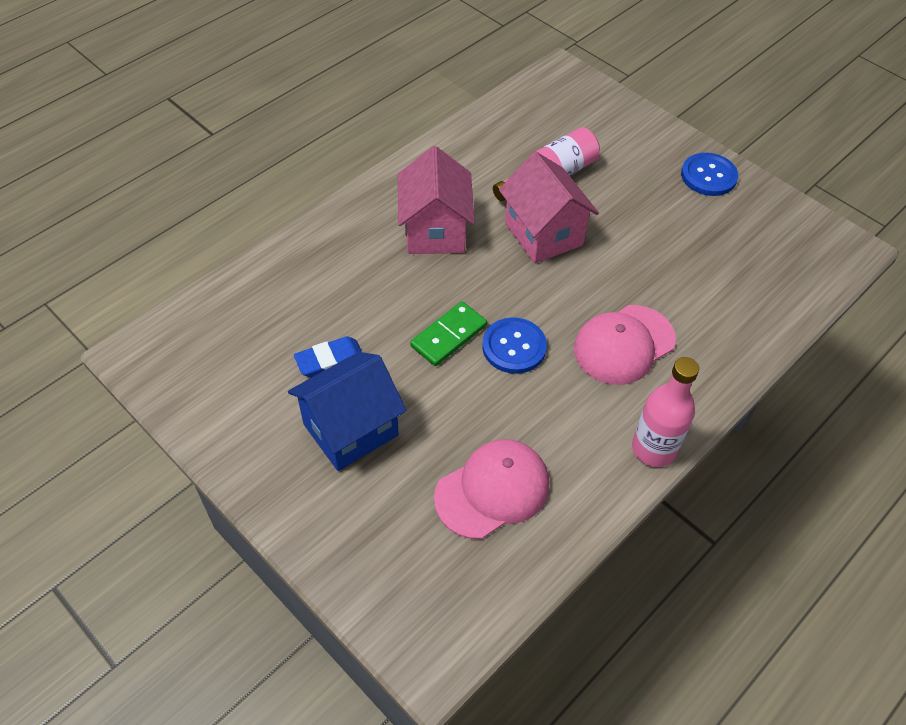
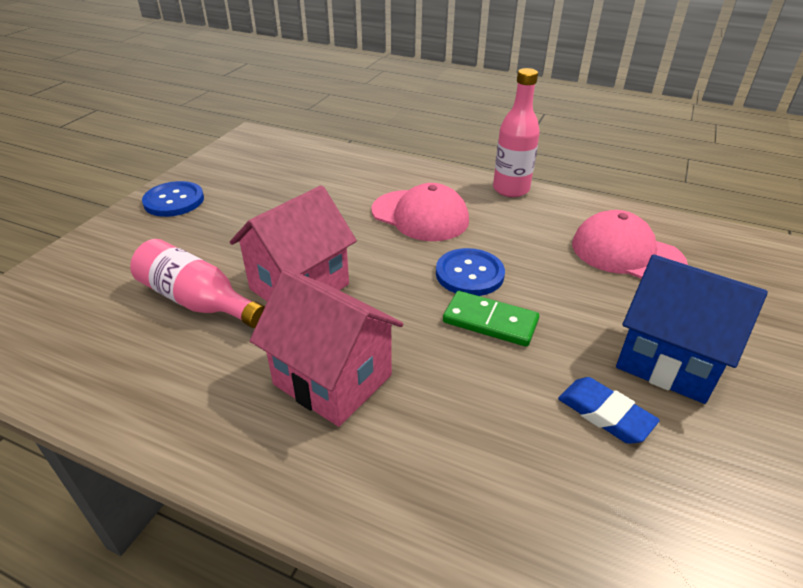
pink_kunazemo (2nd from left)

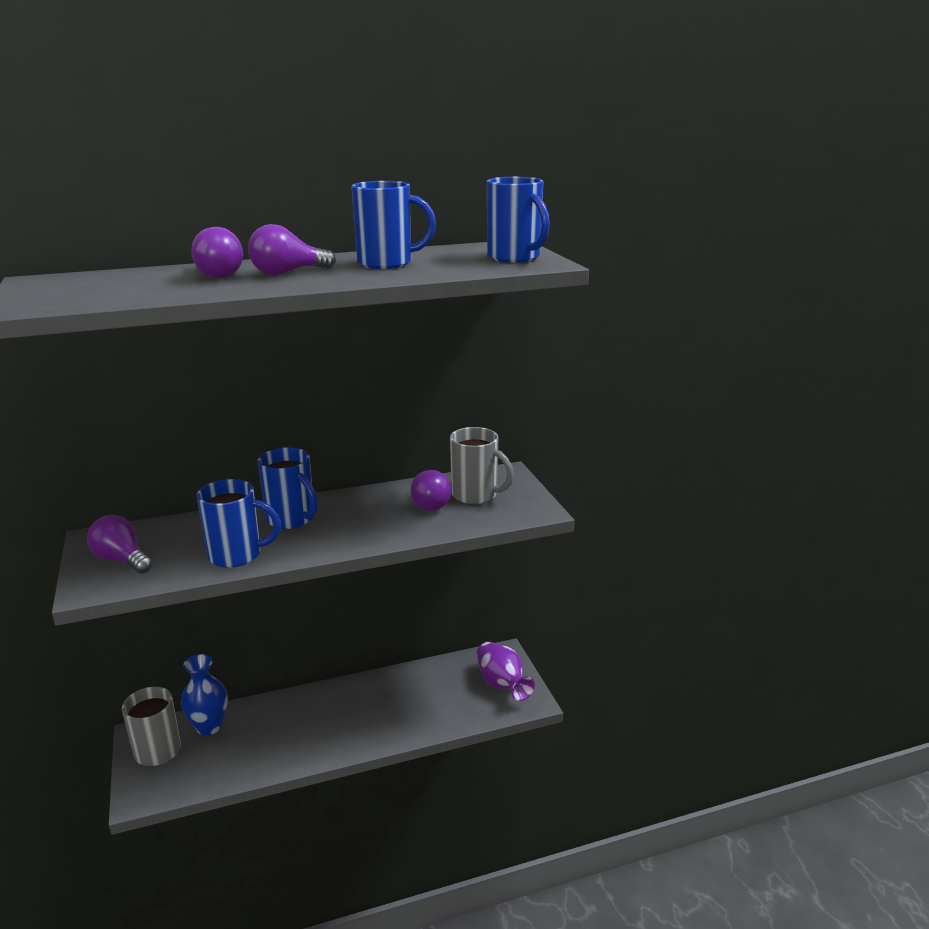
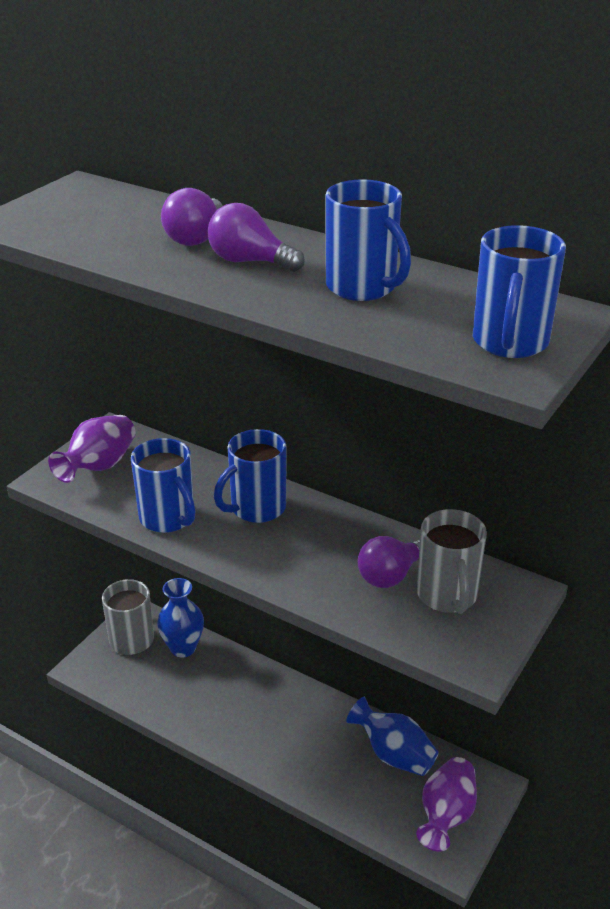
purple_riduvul (1st from left)
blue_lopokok (2nd from left)
blue_riduvul (2nd from left)

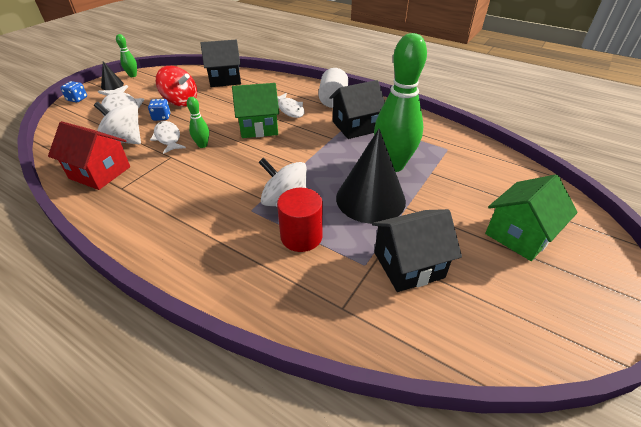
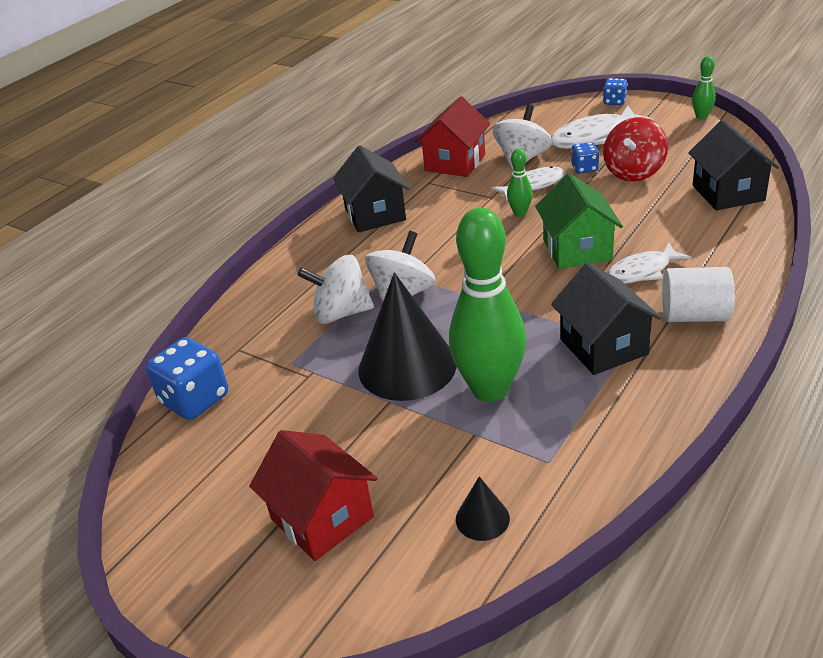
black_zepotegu (2nd from left)
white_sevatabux (1st from left)
black_kunazemo (1st from left)
red_kunazemo (1st from left)
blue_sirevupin (1st from left)

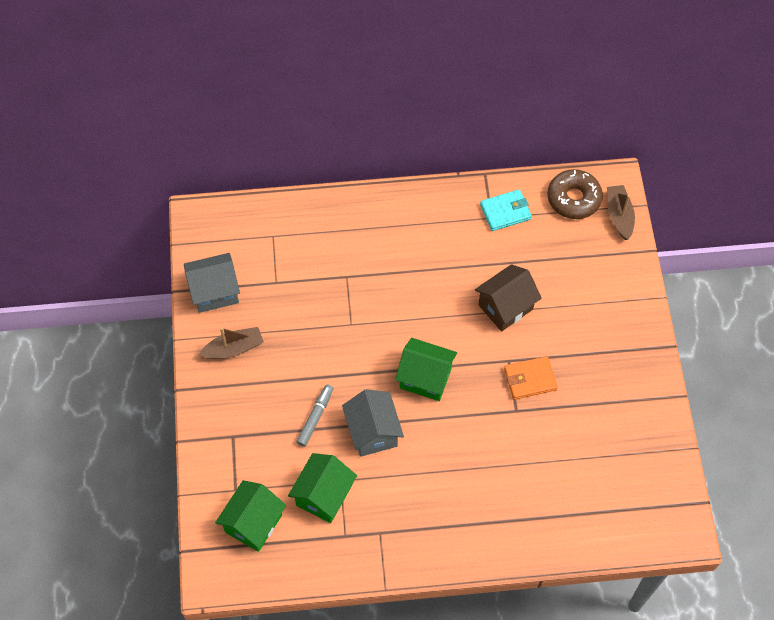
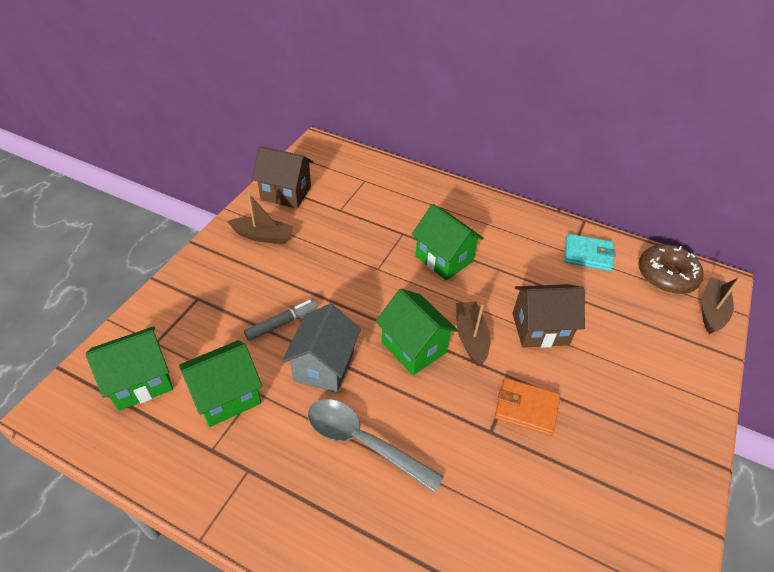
brown_kunazemo (1st from left)
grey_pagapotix
green_kunazemo (4th from left)
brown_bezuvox (2nd from left)

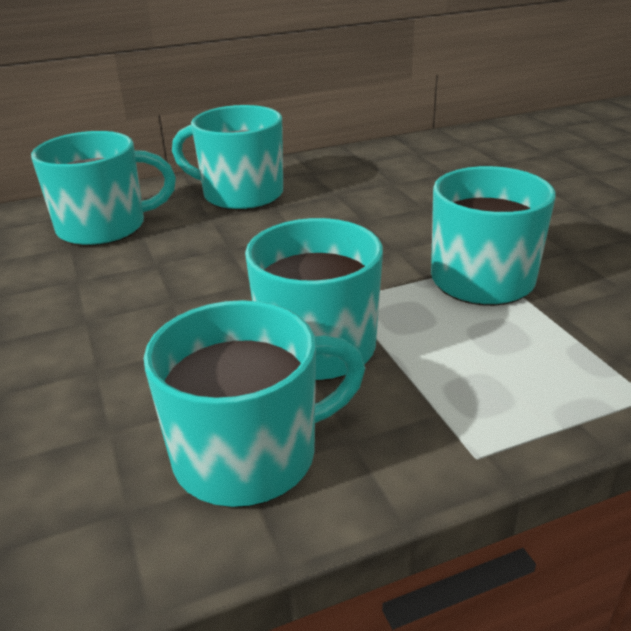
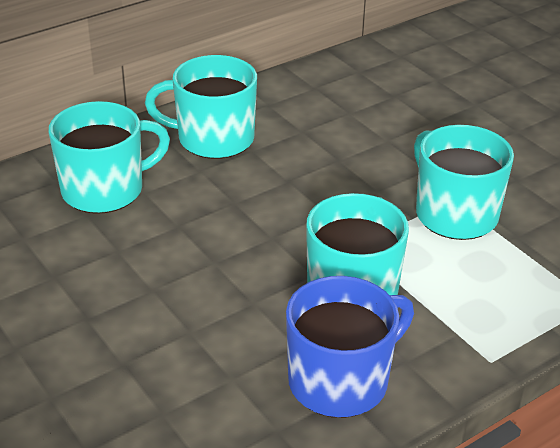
blue_lopokok

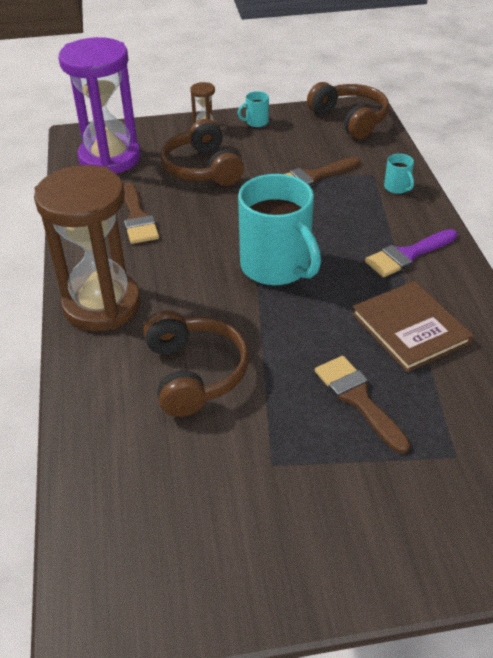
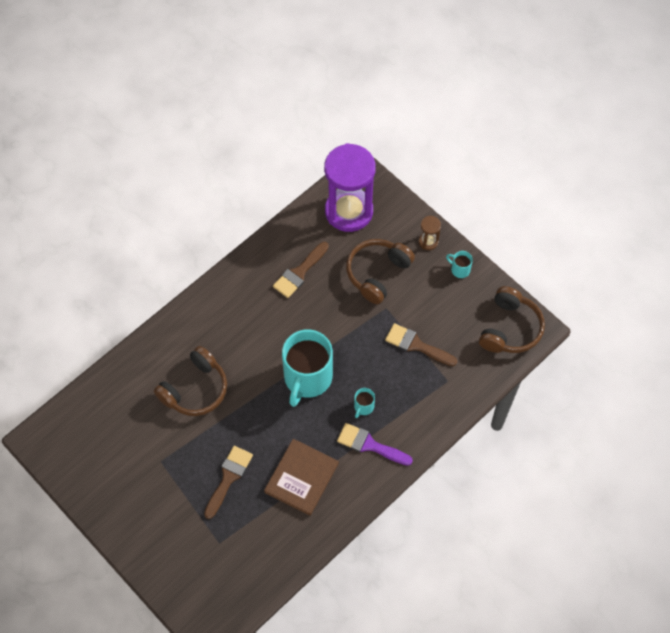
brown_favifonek (1st from left in the first image)
turquoise_lopokok (2nd from left)

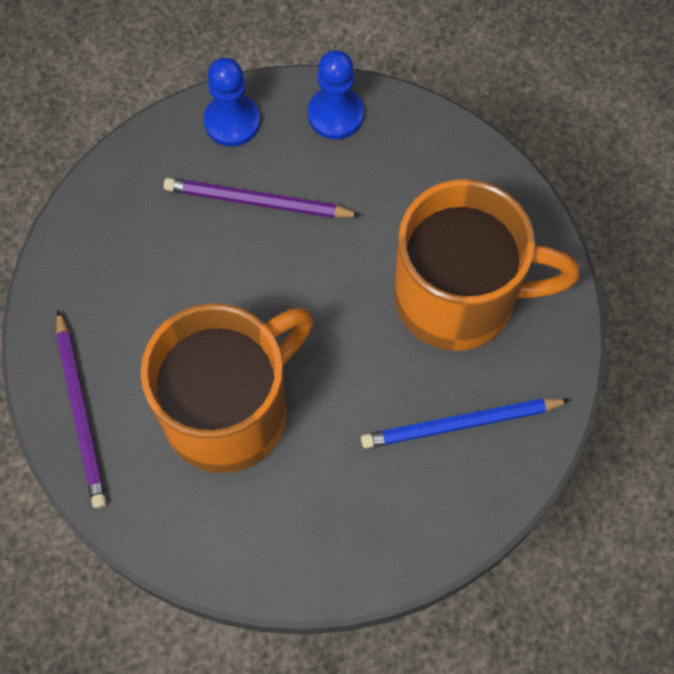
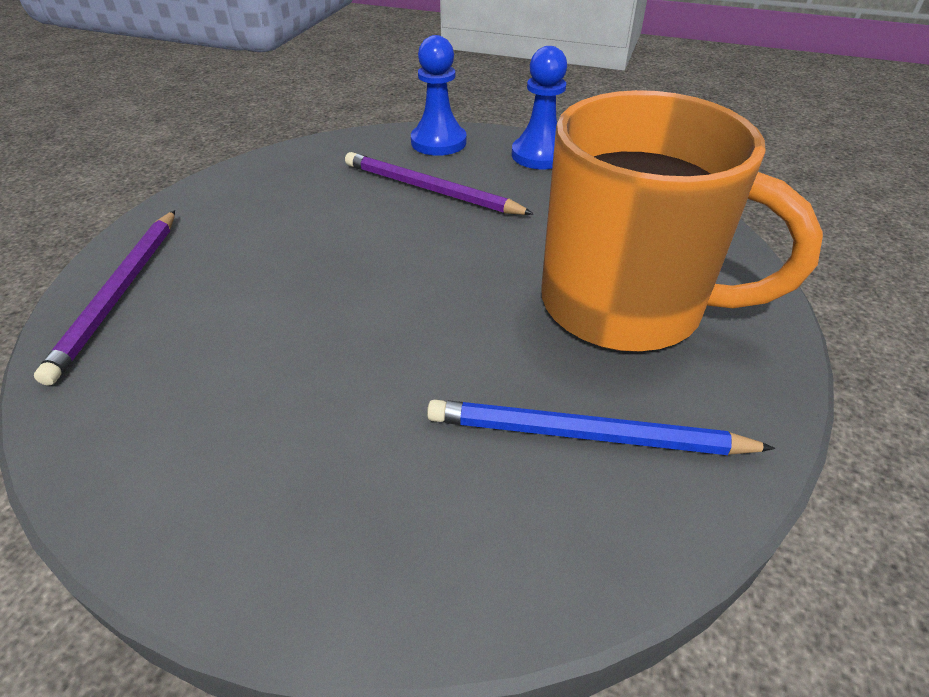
orange_lopokok (1st from left in the first image)

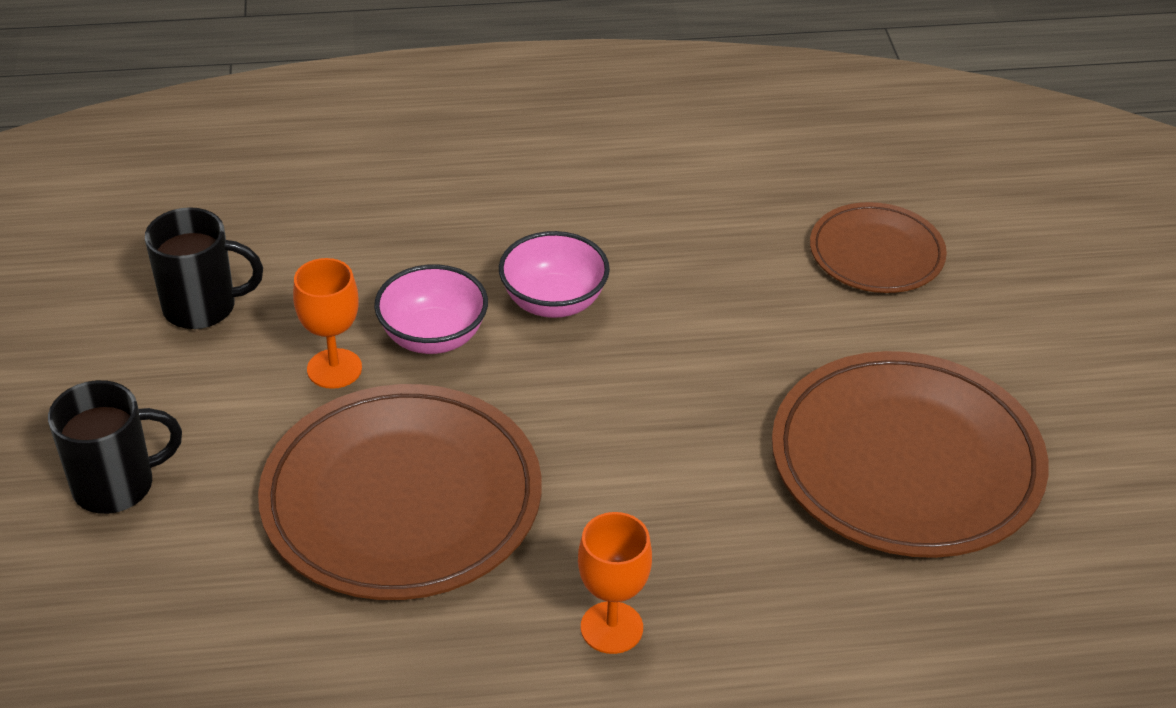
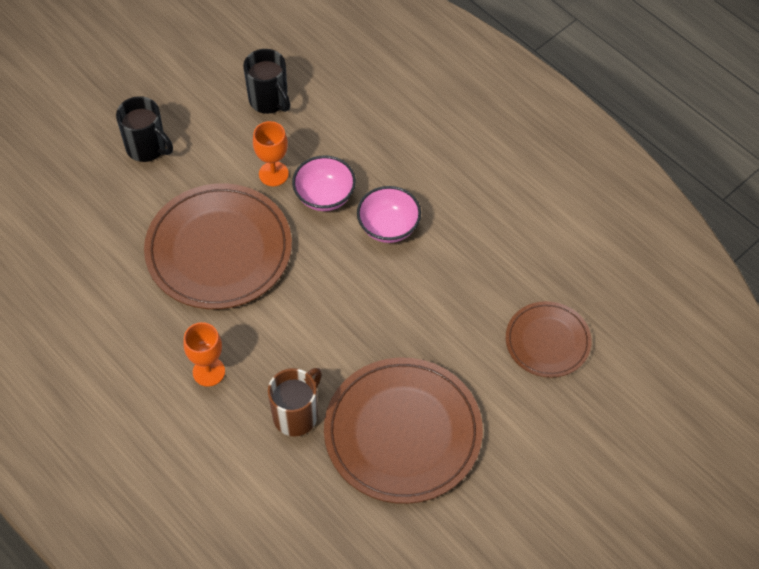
brown_lopokok

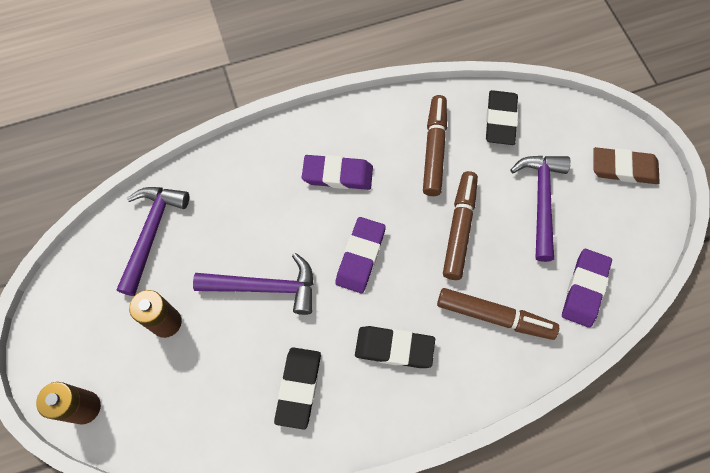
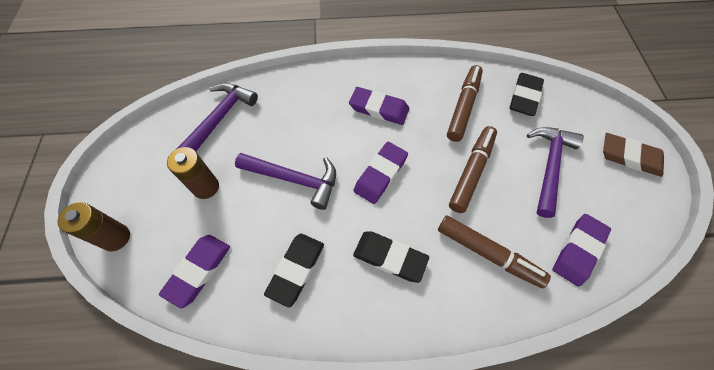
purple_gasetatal (1st from left)

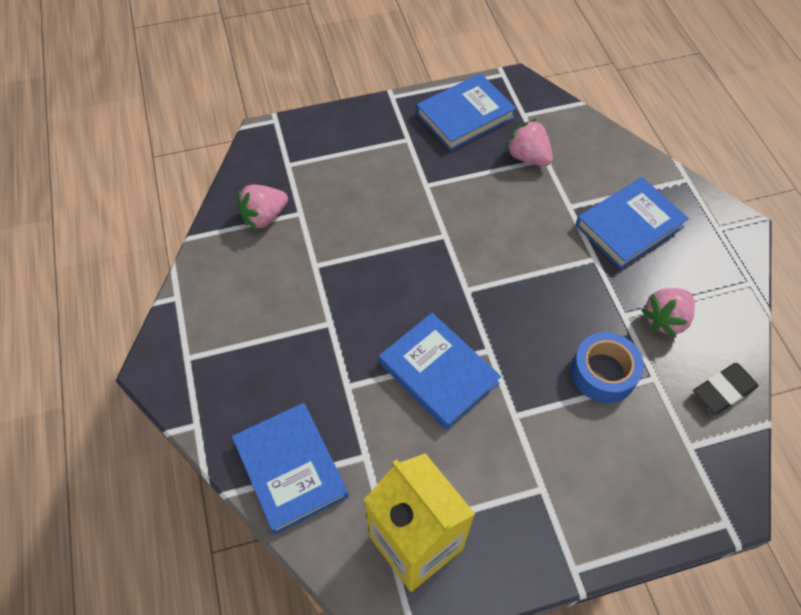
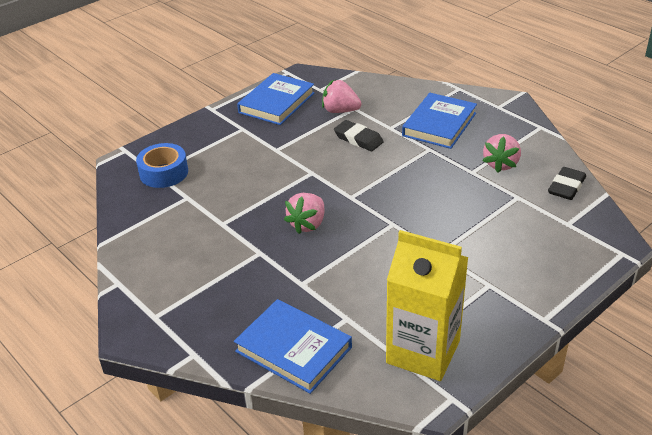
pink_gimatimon (1st from left)
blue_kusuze (2nd from left in the first image)
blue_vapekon
black_gasetatal (1st from left)

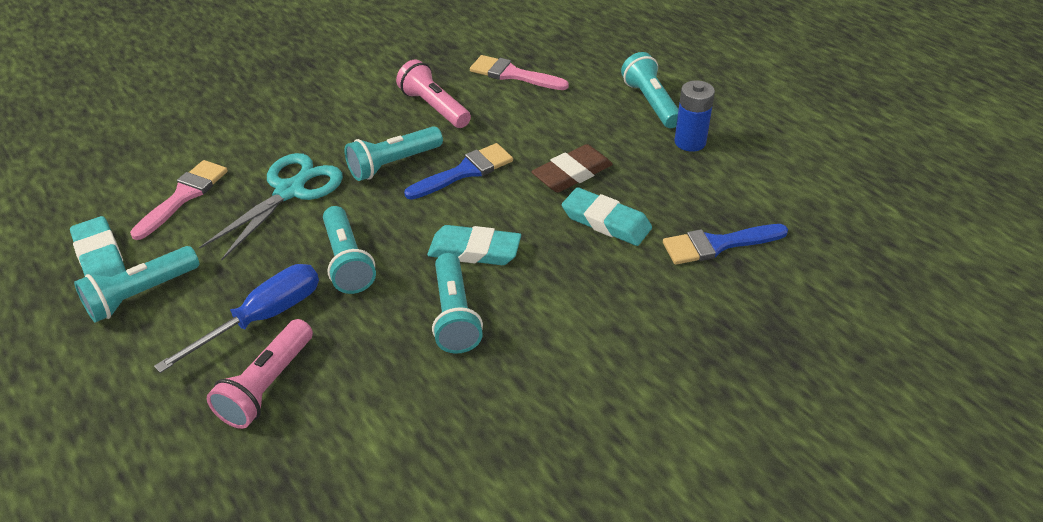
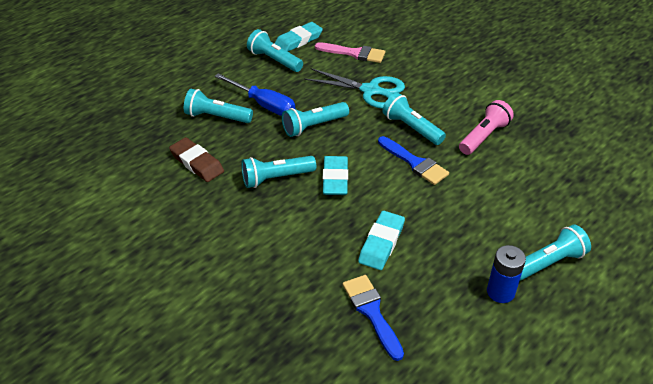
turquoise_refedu (1st from left)
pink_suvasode (2nd from left in the first image)
brown_gasetatal

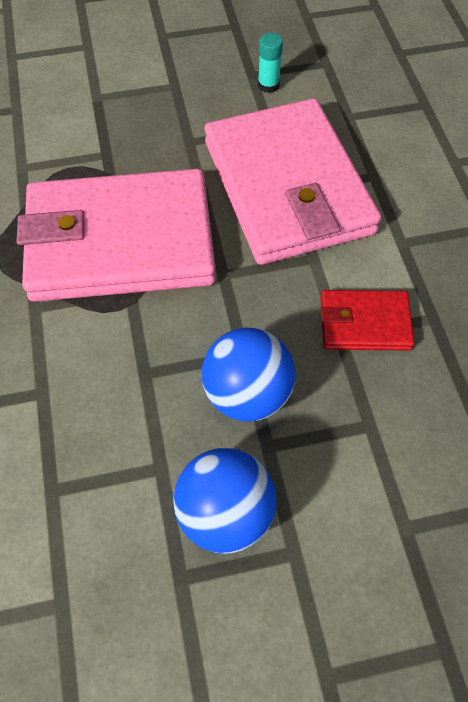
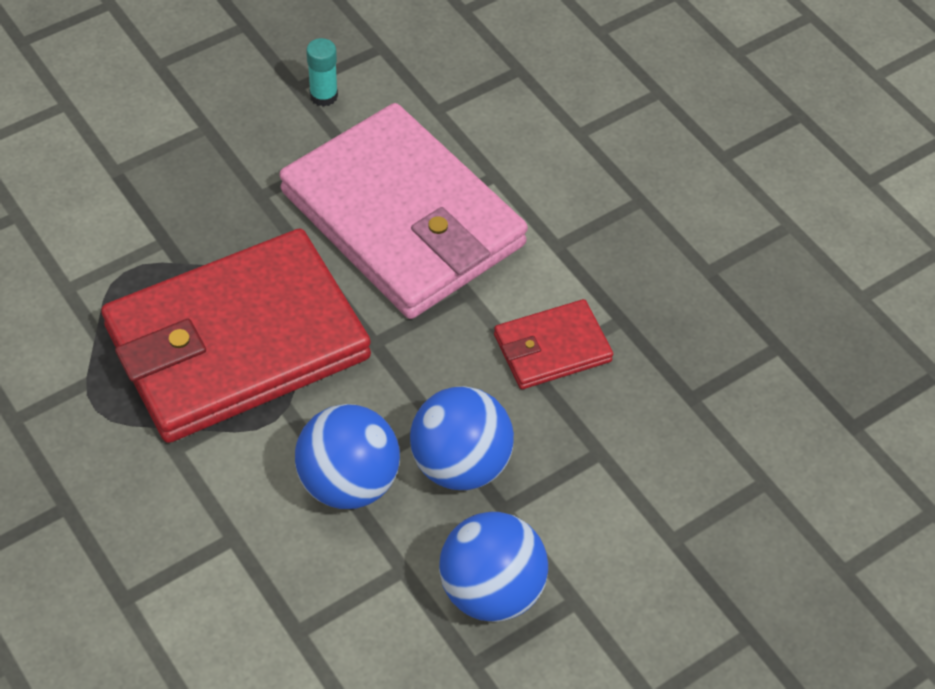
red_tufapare (1st from left)
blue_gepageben (1st from left)

